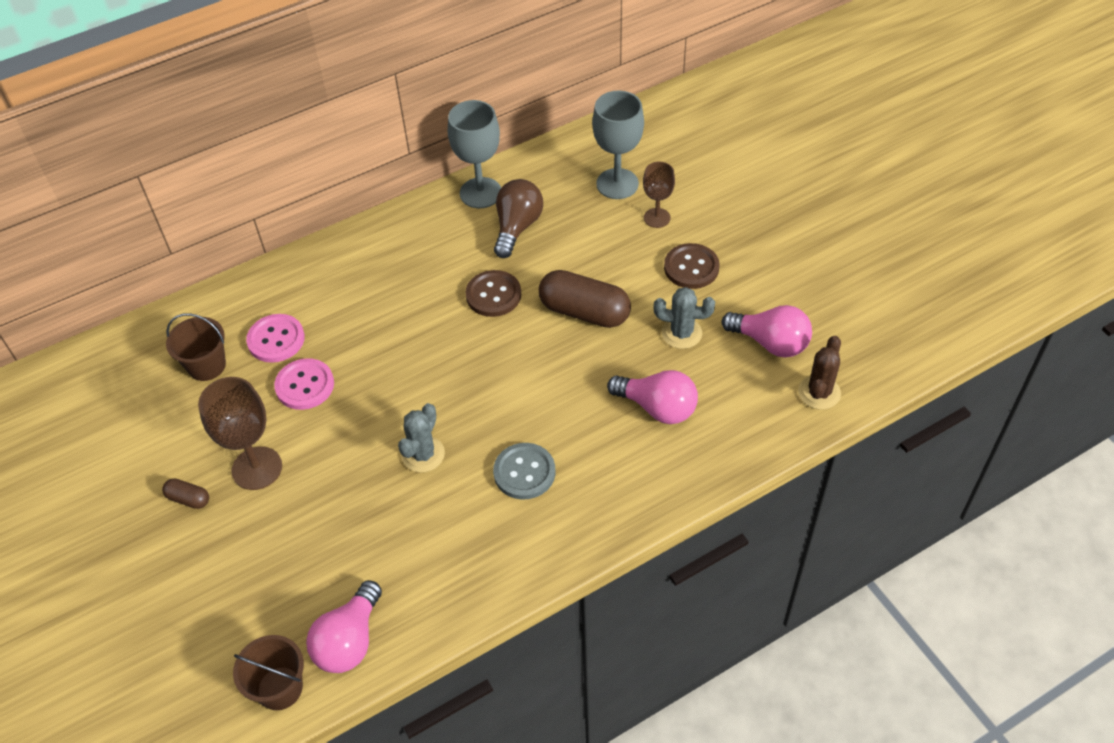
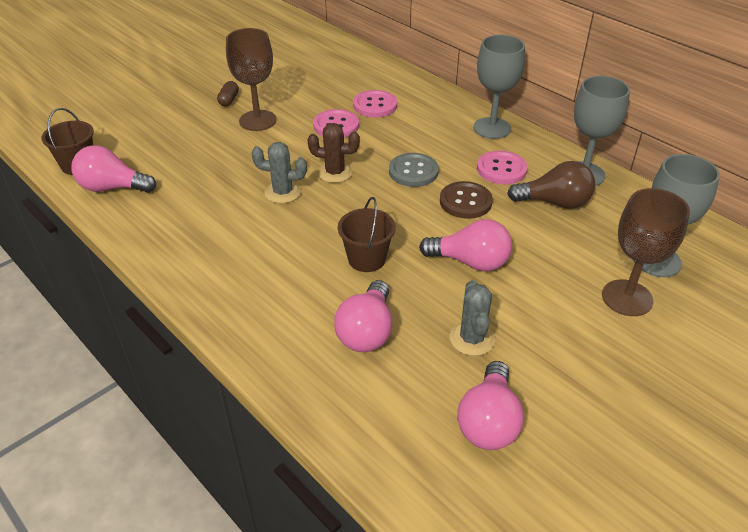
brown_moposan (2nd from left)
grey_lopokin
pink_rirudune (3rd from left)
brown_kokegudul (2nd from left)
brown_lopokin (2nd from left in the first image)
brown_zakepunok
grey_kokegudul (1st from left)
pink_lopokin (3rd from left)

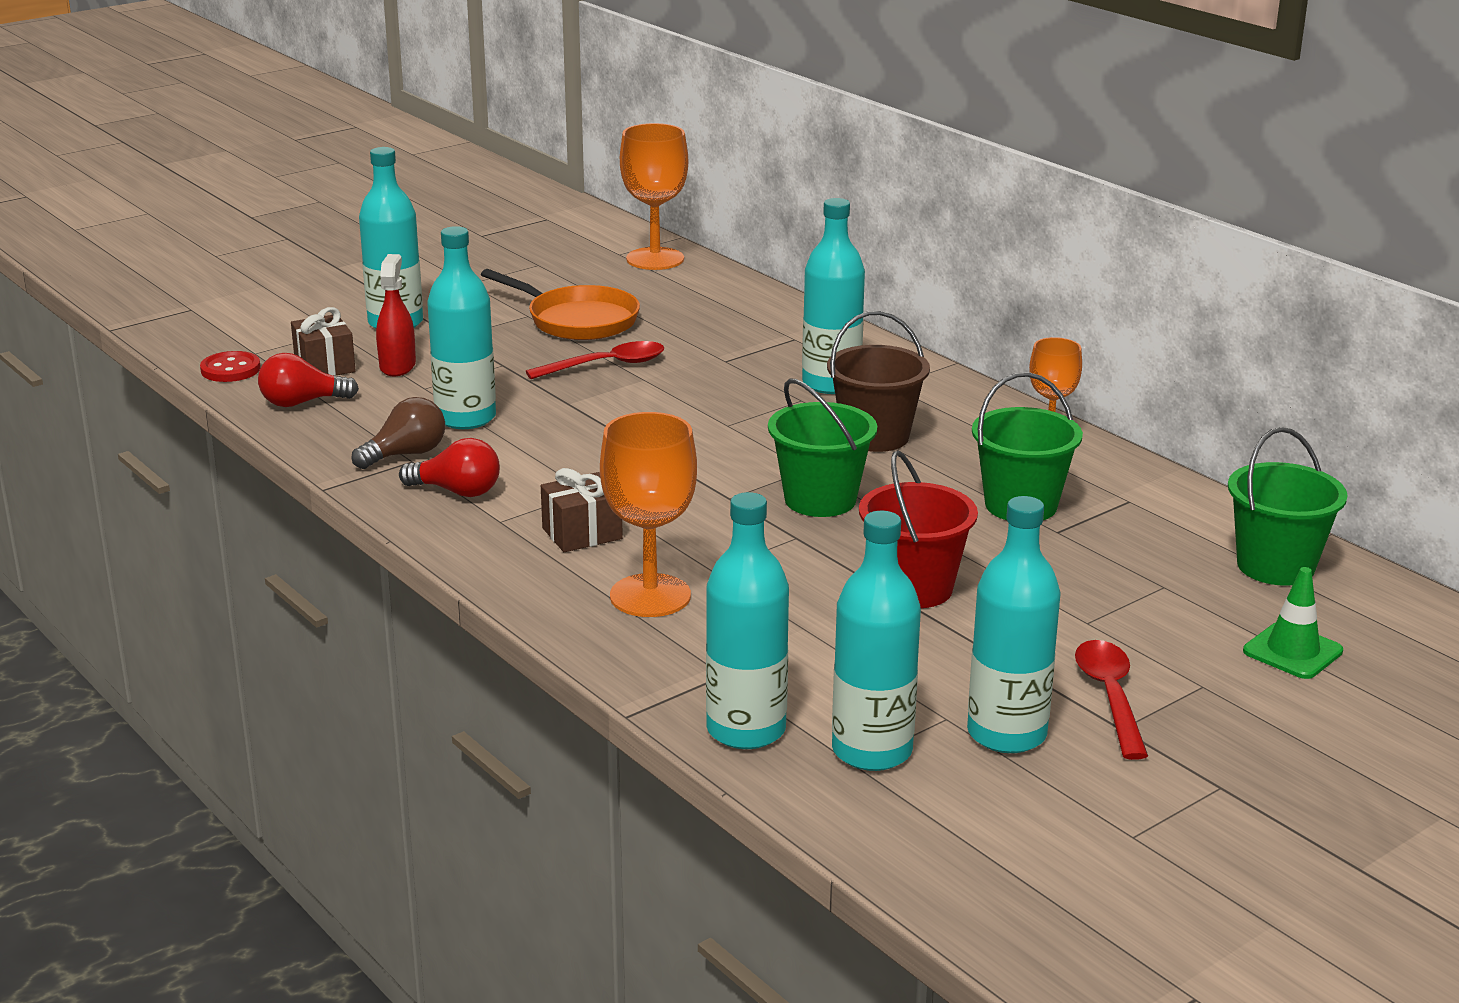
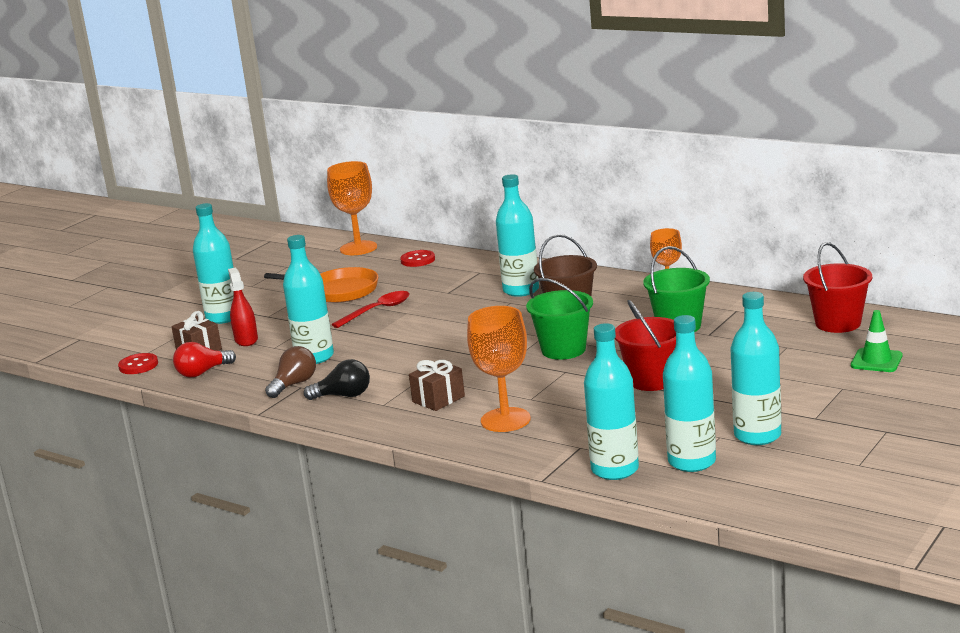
black_rirudune
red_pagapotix (2nd from left in the first image)
red_moposan (2nd from left)
red_lopokin (2nd from left)

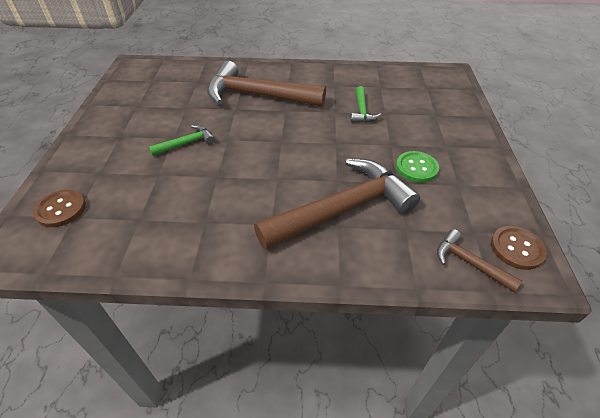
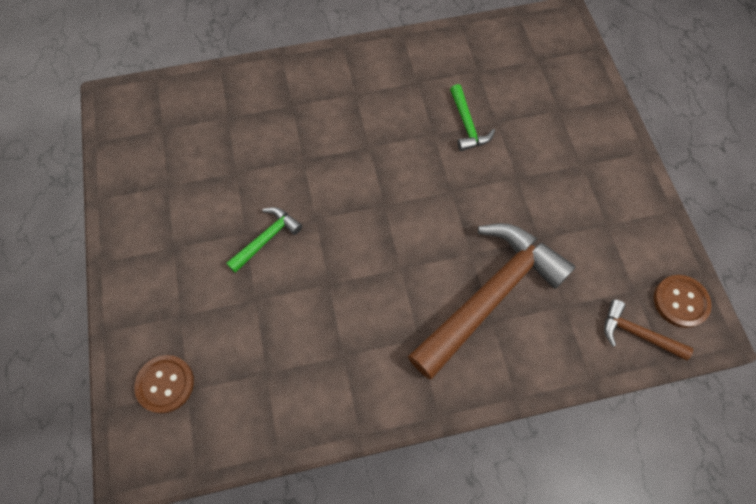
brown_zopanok (1st from left in the first image)
green_lopokin

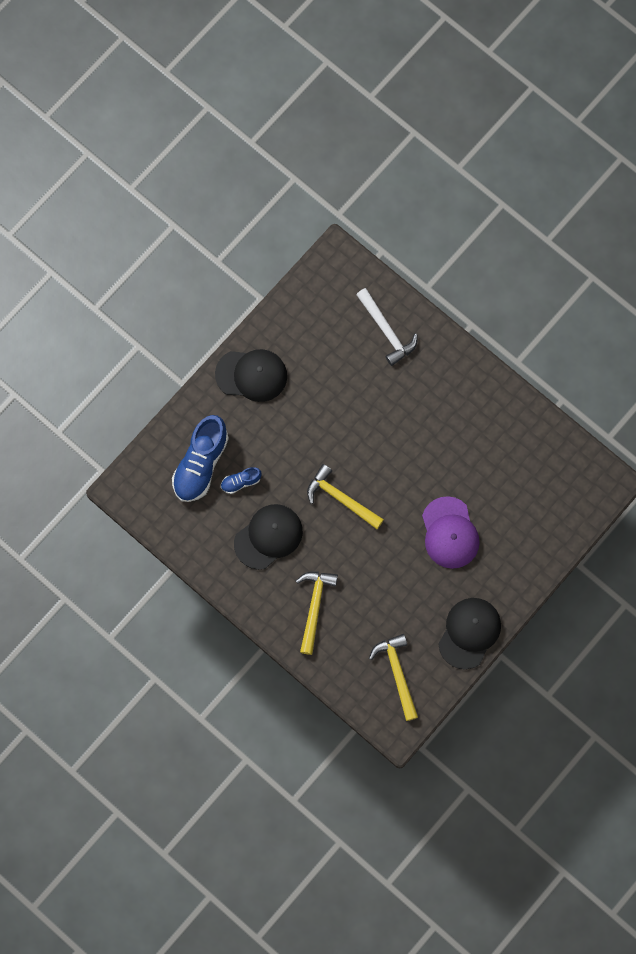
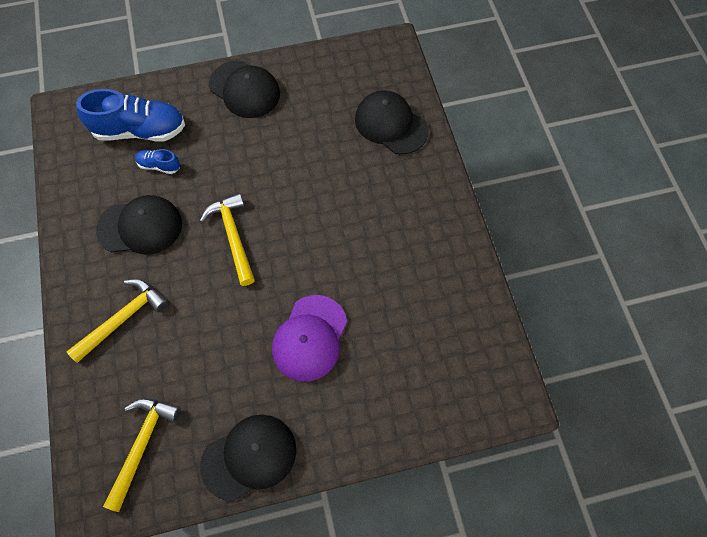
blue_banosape (1st from left)
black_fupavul (4th from left)

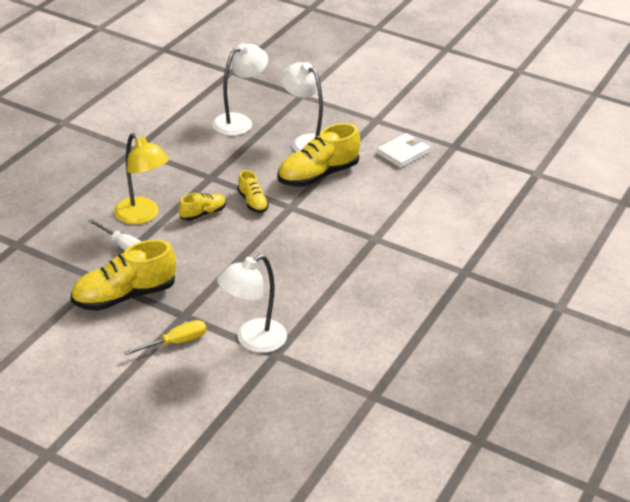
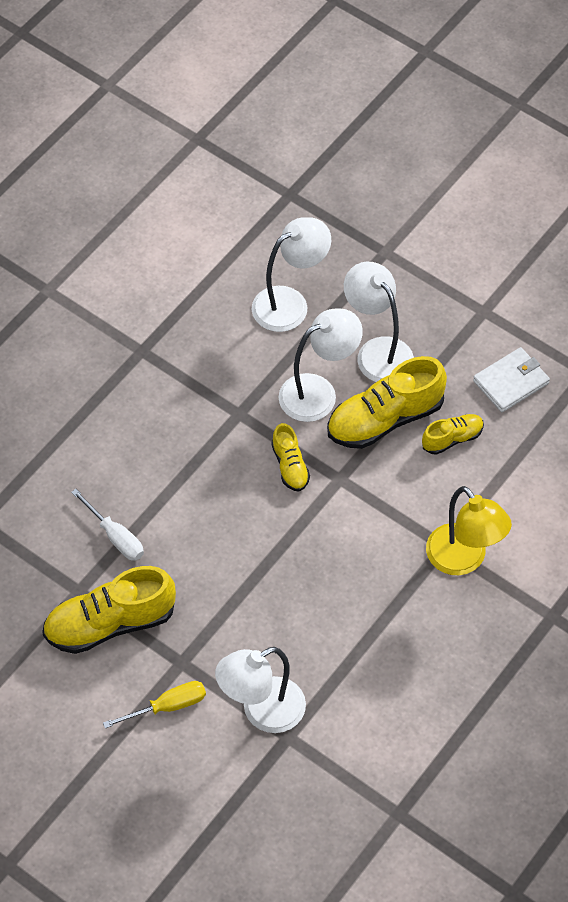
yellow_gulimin
yellow_banosape (4th from left)
white_gulimin (3rd from left)

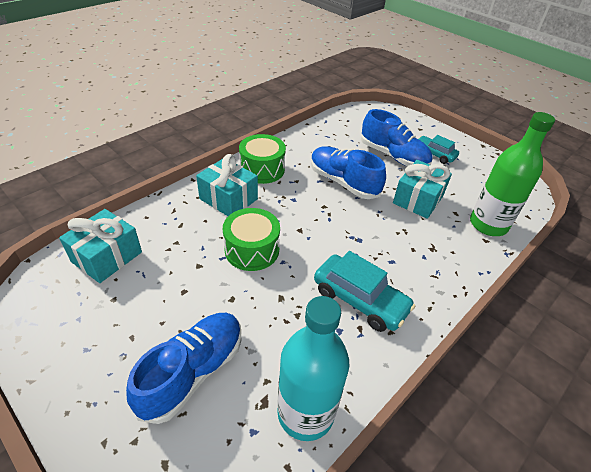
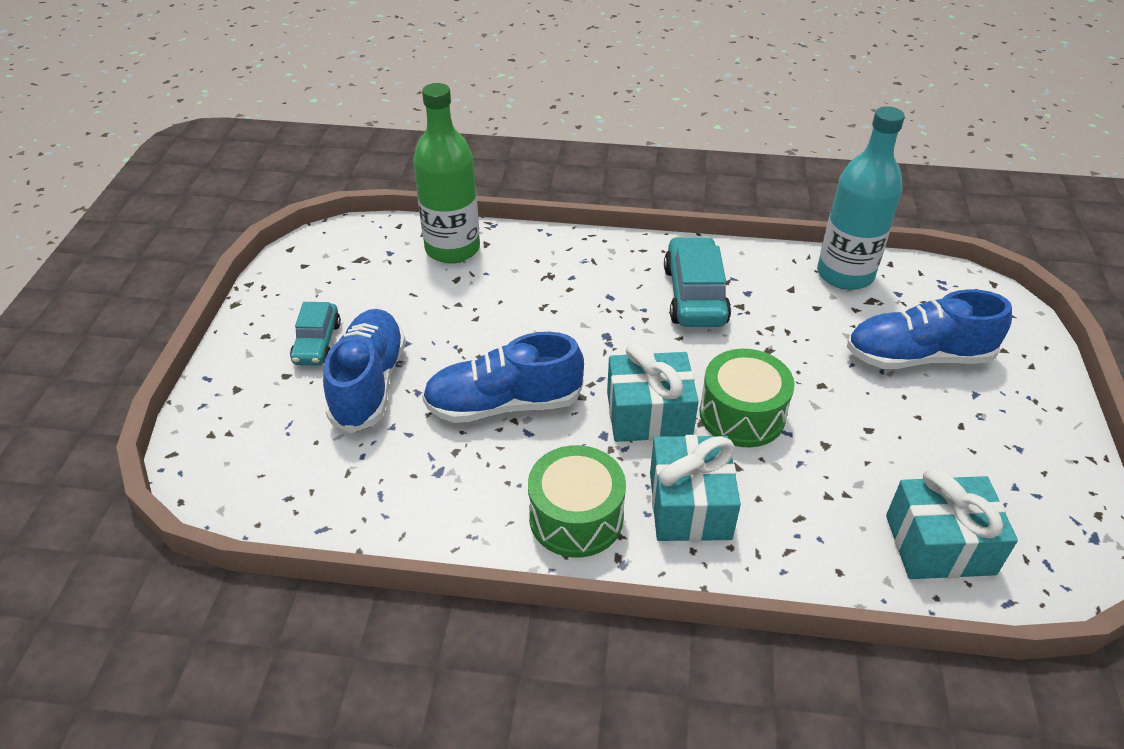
blue_banosape (2nd from left)
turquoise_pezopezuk (1st from left)

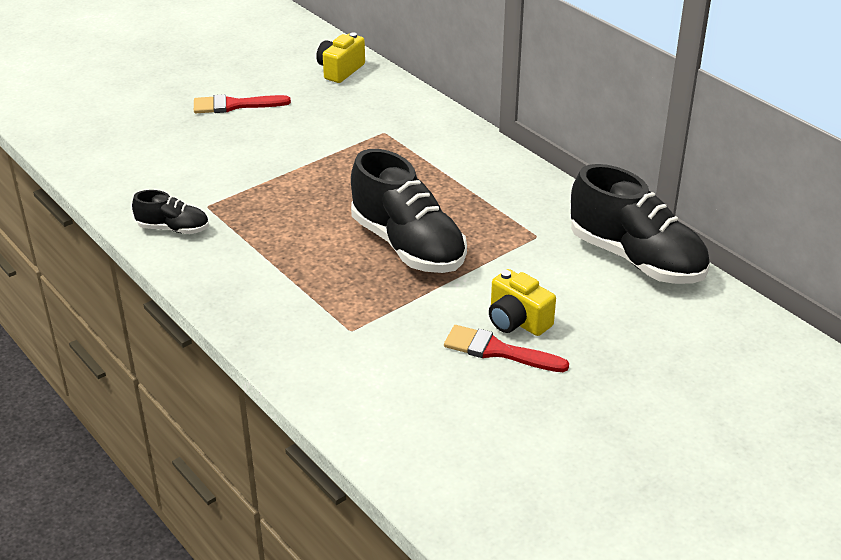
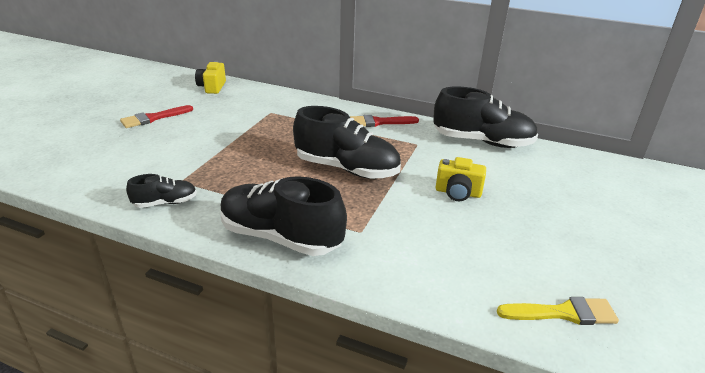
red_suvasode (2nd from left)
black_banosape (2nd from left)
yellow_suvasode

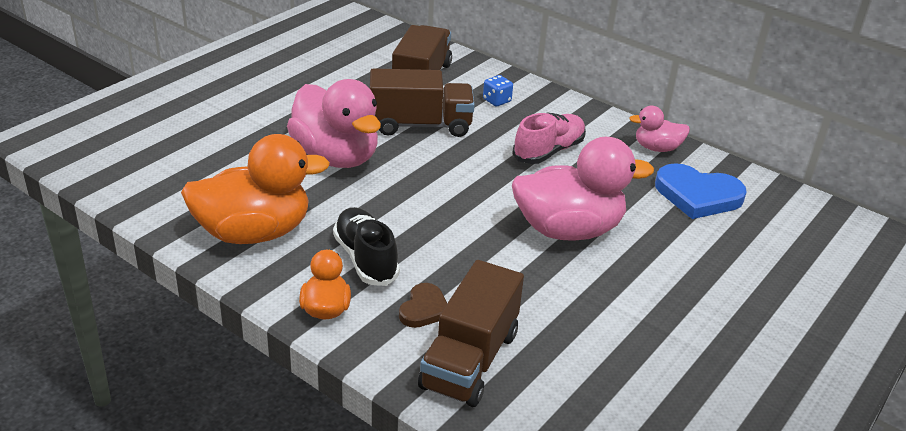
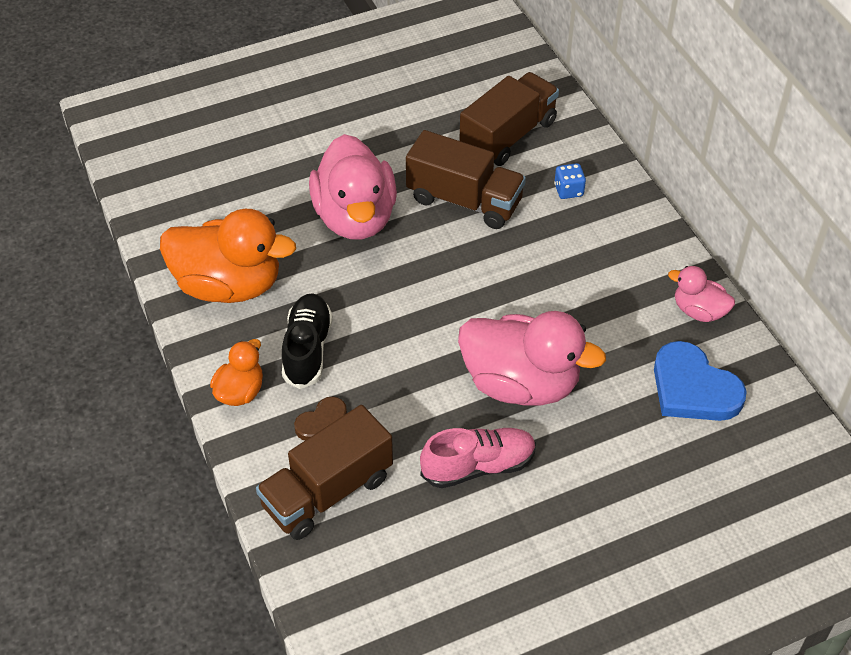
pink_banosape

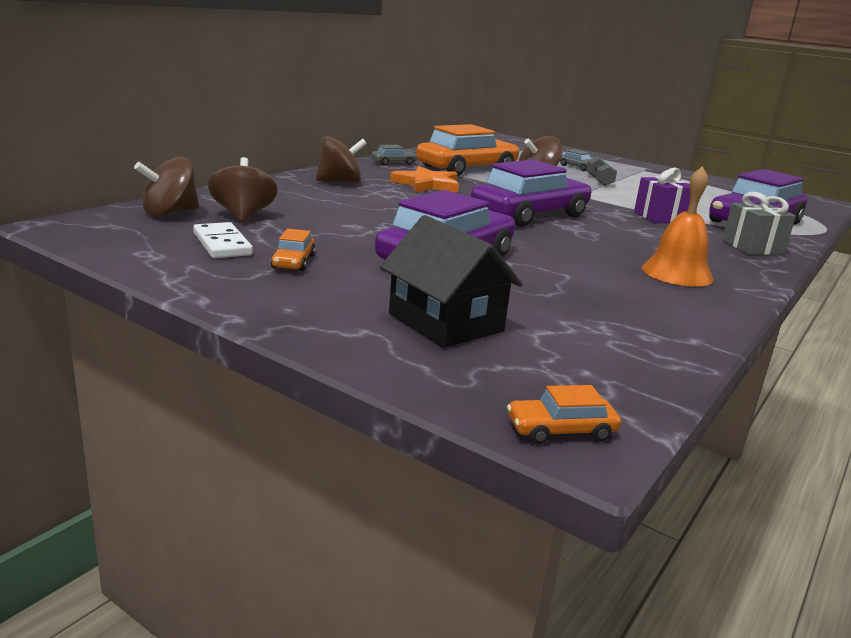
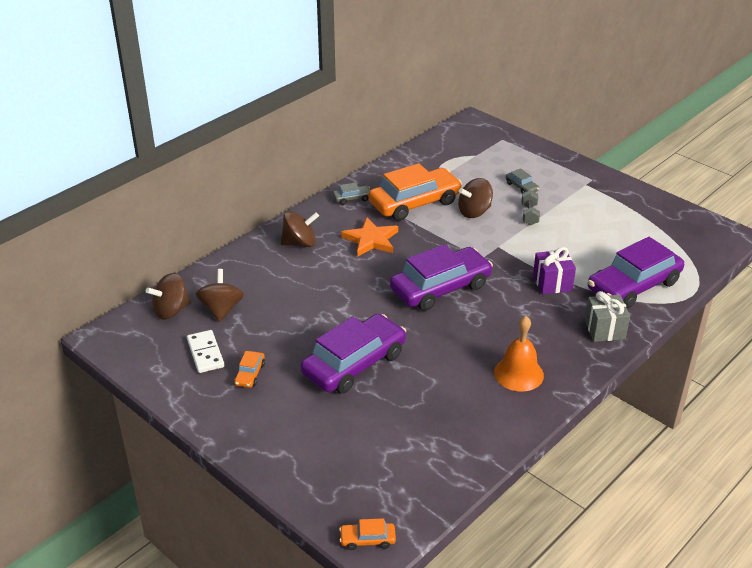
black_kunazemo

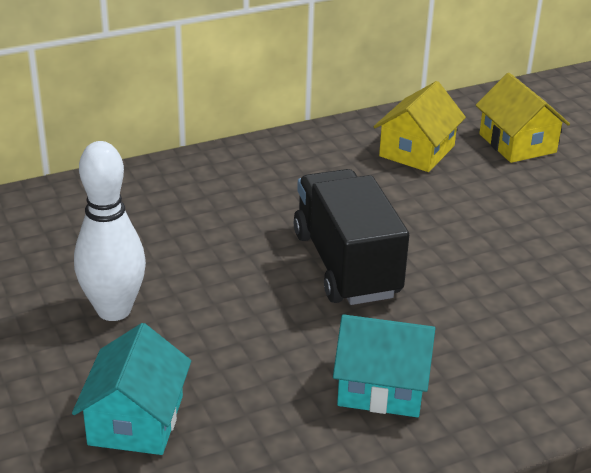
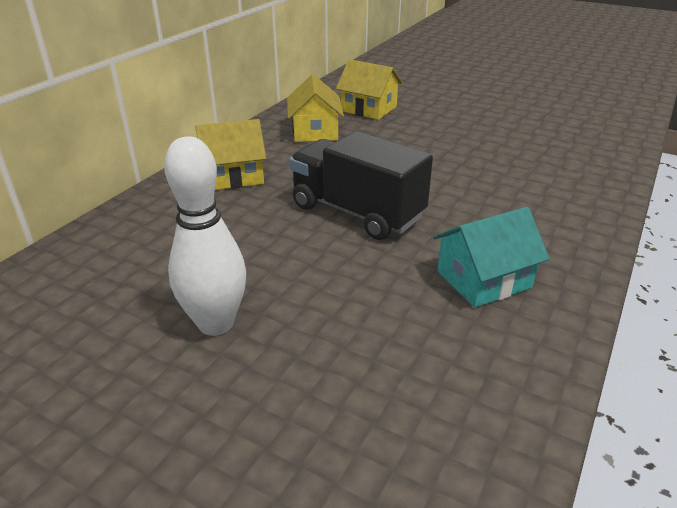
turquoise_kunazemo (1st from left in the first image)
yellow_kunazemo (1st from left)

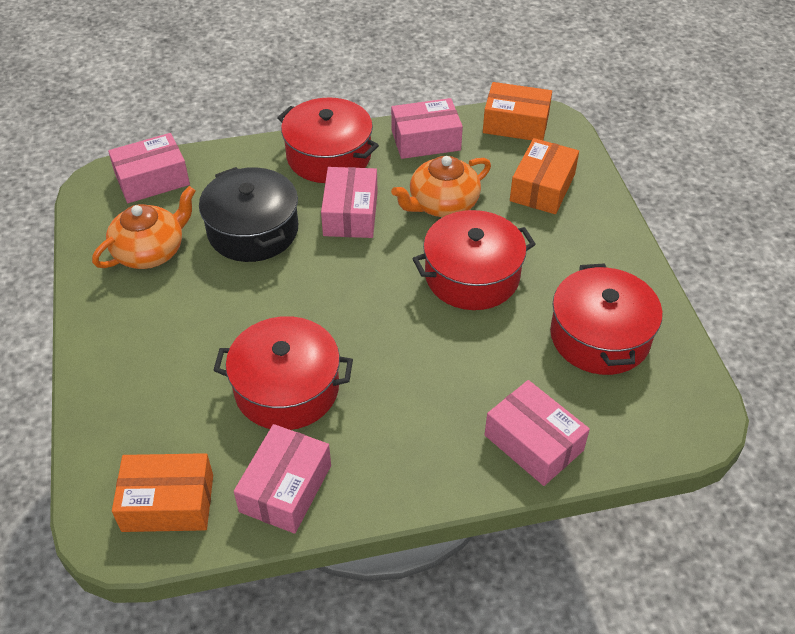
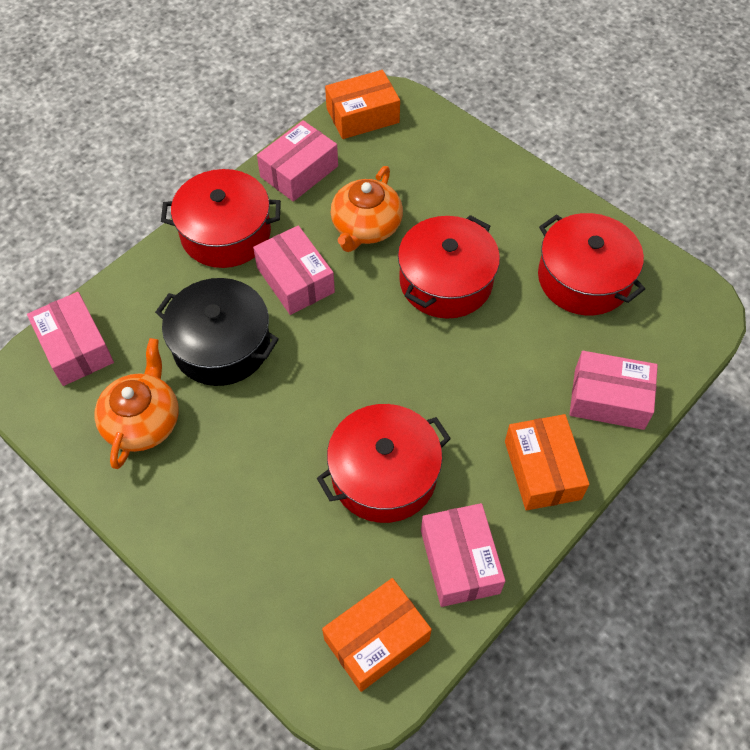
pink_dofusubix (1st from left)
orange_dofusubix (3rd from left)

